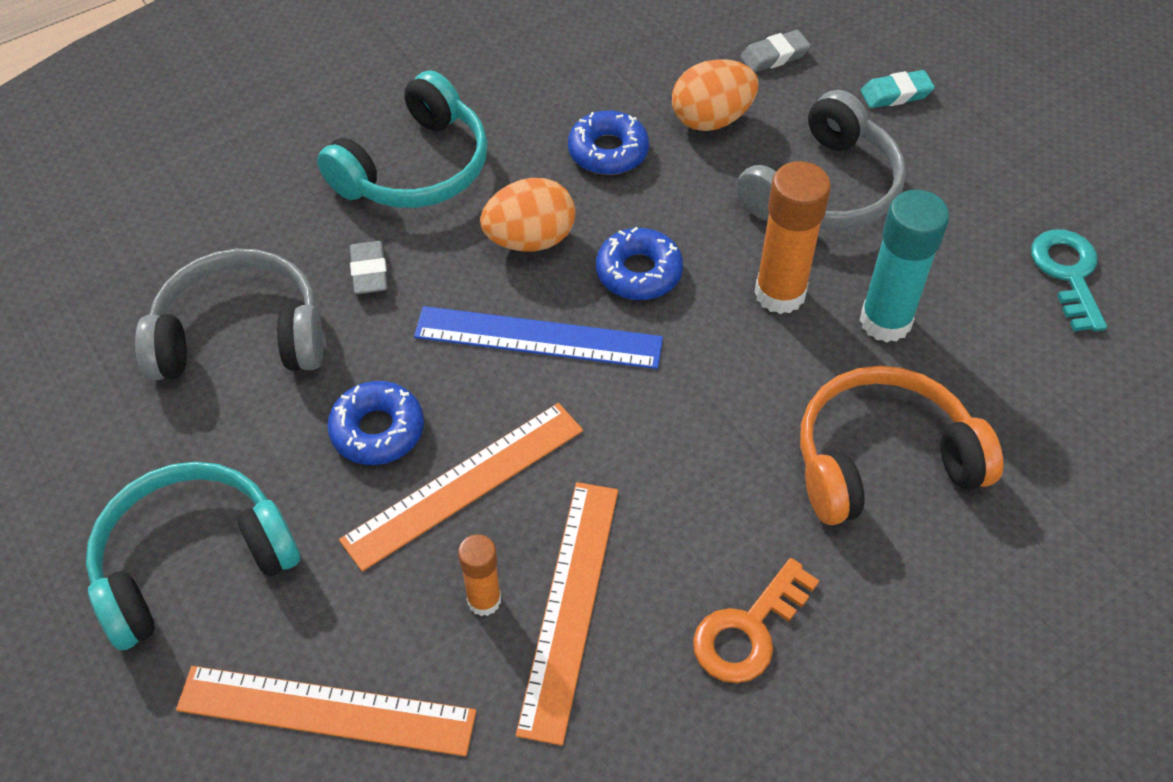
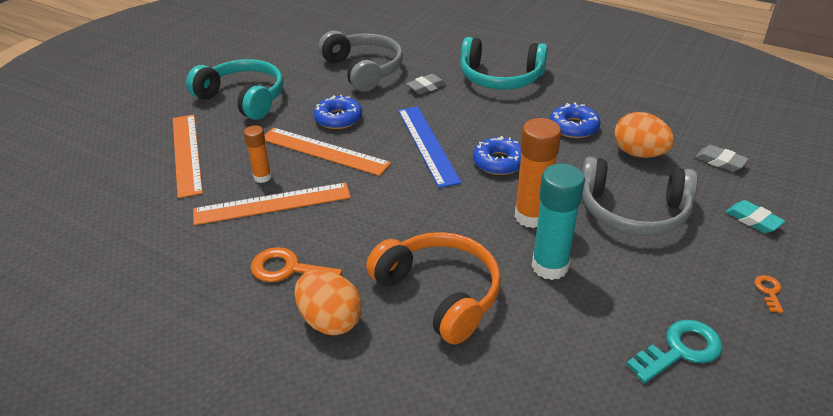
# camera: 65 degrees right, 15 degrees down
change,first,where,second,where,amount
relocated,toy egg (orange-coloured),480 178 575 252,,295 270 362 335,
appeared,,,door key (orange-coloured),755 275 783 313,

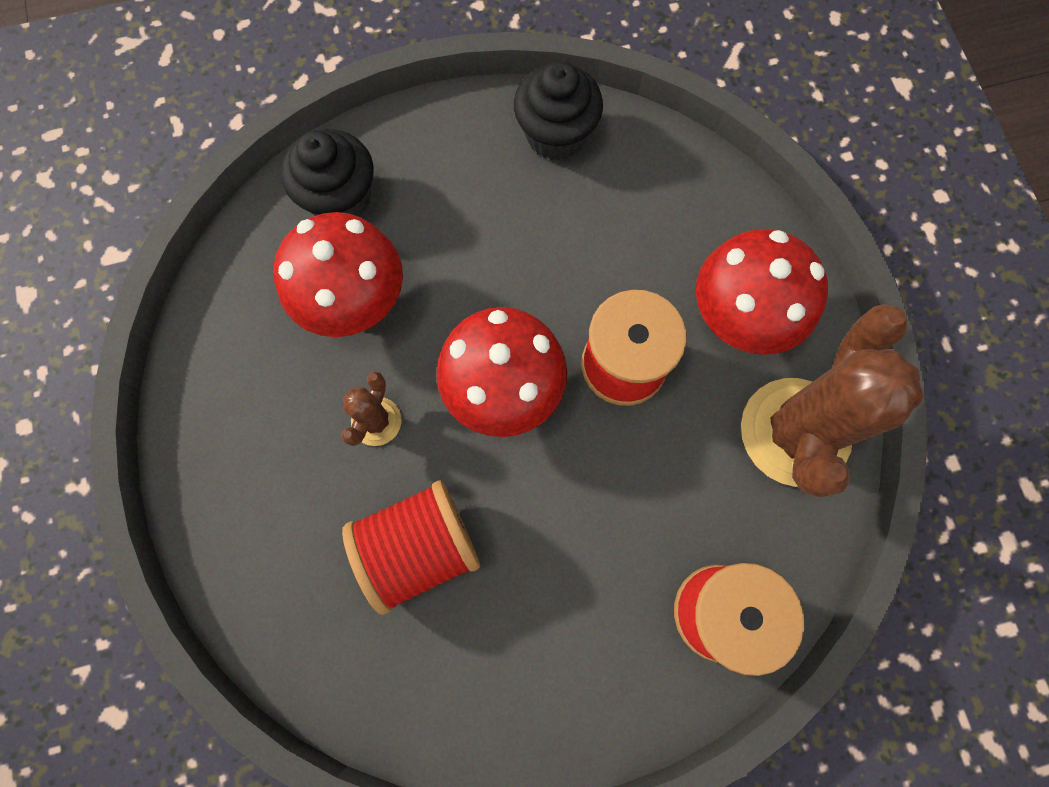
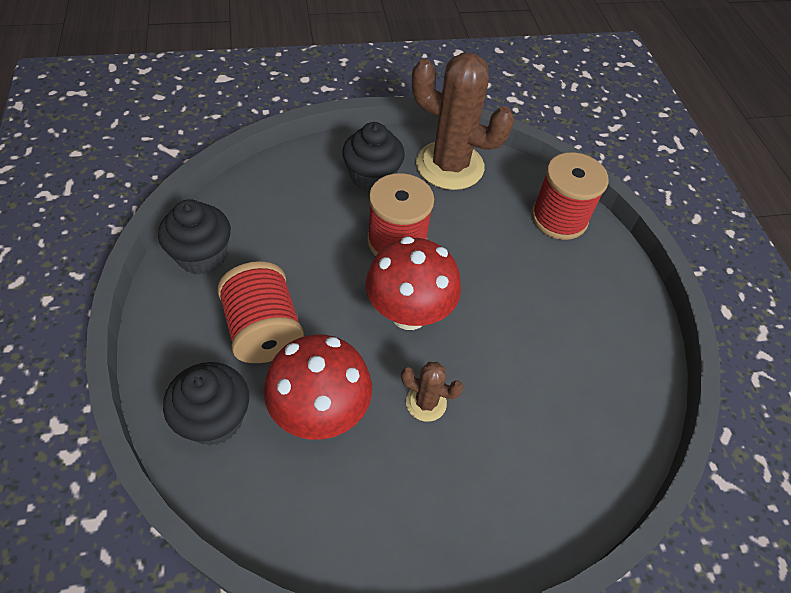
# camera: 90 degrees left, 20 degrees down
change,first,where,second,where,amount
relocated,reel of thread (scarlet),342 480 480 615,,217 261 304 363,
exchanged,fungus (scarlet),696 229 828 355,fairy cake (black),342 122 405 193,

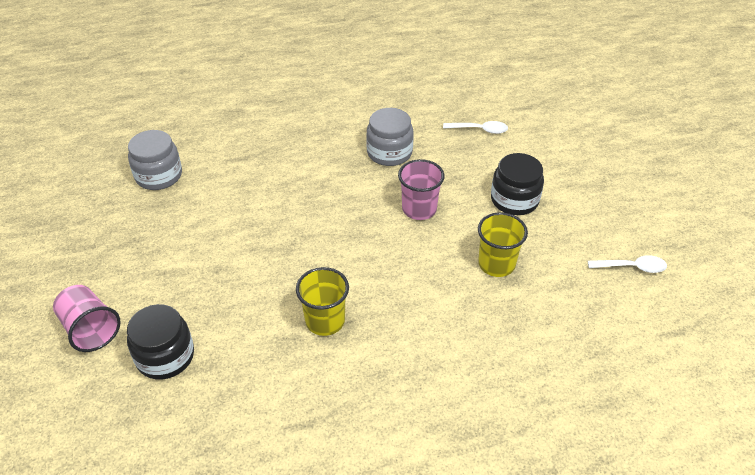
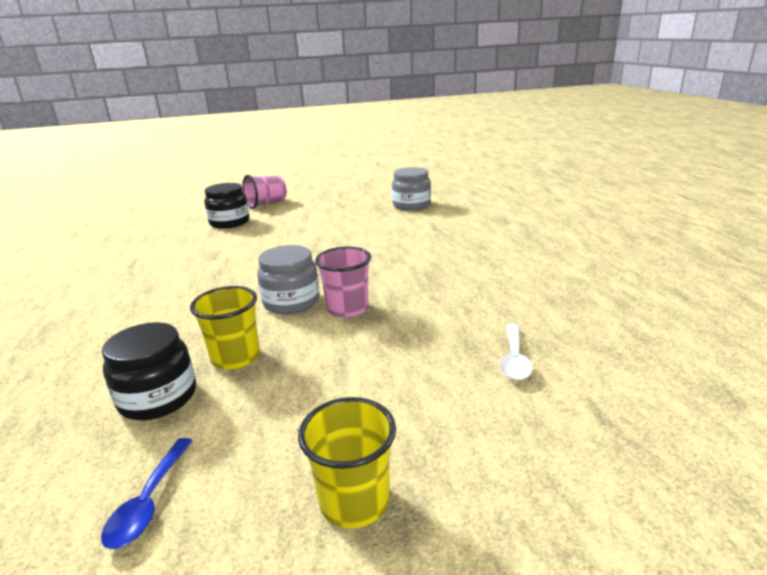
# camera: 95 degrees right, 20 degrees down
change,first,where,second,where,amount
relocated,beaker (bright yellow),296 267 349 336,,298 397 396 528,
relocated,jam jar (gray),366 108 414 166,,257 245 320 314,
relocated,jam jar (black),491 153 544 215,,102 322 196 420,
colour,teaspoon (white),588 255 667 273,teaspoon (blue),101 438 193 549,

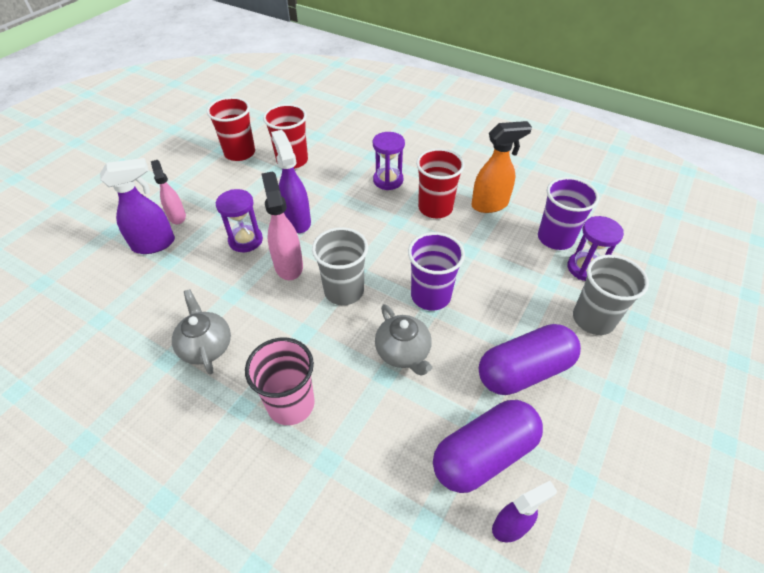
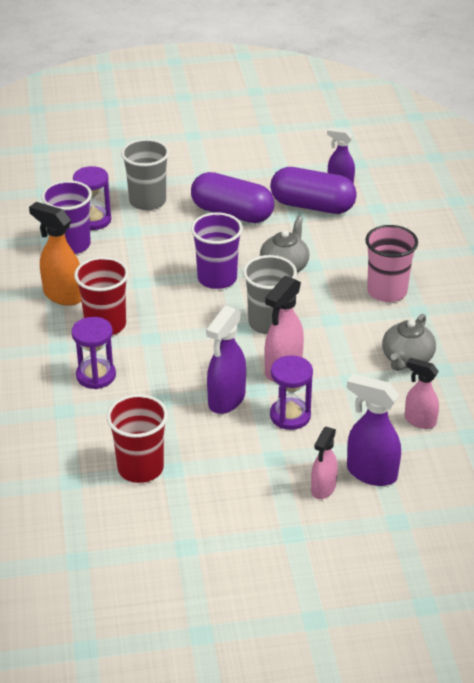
# camera: 130 degrees left, 10 degrees down
change,first,where,second,where,amount
missing,beaker (scarlet),207 97 255 161,,,
appeared,,,sprayer (rosy),405 358 439 429,

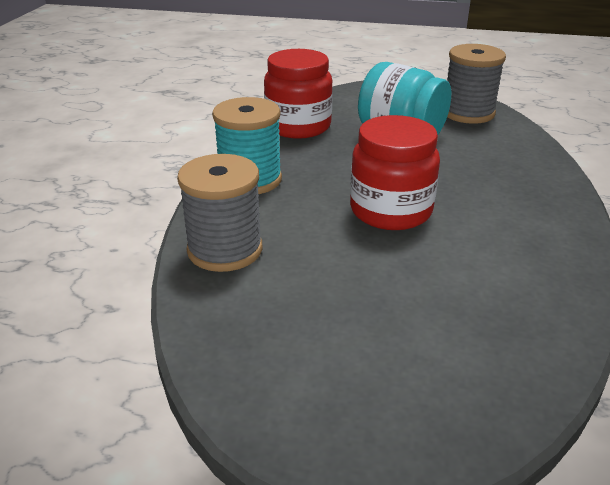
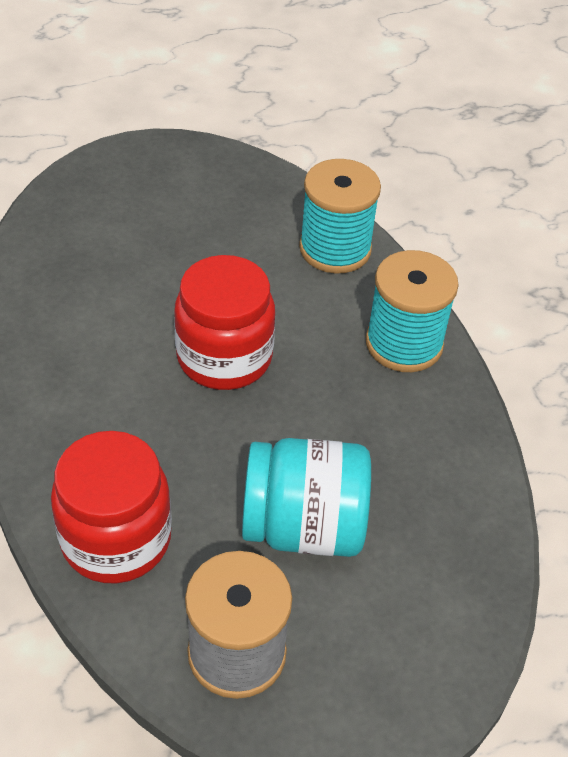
# camera: 145 degrees right, 15 degrees up
change,first,where,second,where,amount
colour,reel of thread (gray),177 154 263 272,reel of thread (aqua),299 159 381 274,
relocated,jam jar (scarlet),264 49 333 139,,51 431 172 583,

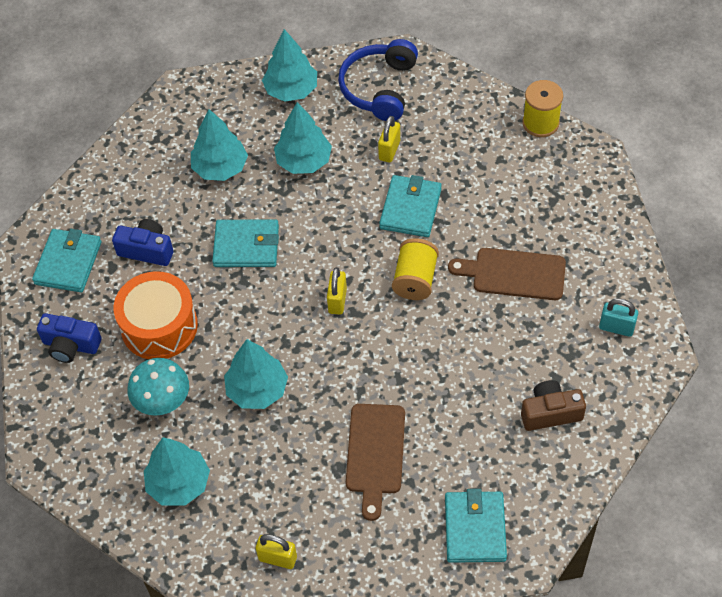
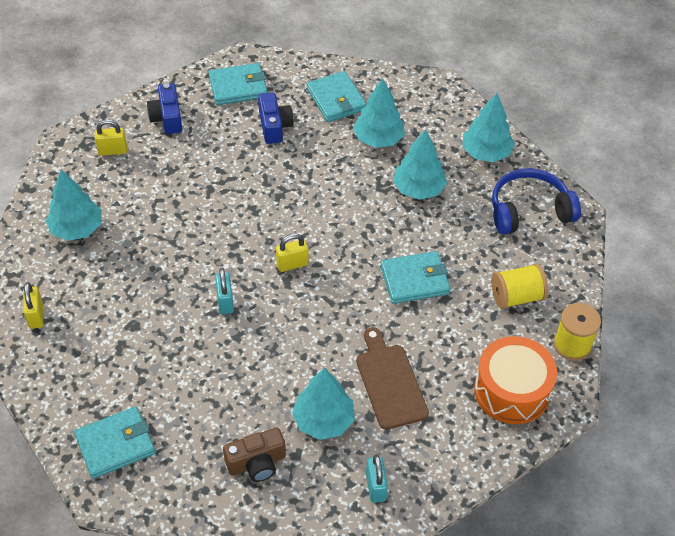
# camera: 60 degrees right, 5 degrees down
change,first,where,second,where,amount
relocated,toy drum (orange-coloured),113 271 198 359,,474 336 557 424,
missing,fungus (aqua),127 358 189 416,,,
relocated,billfold (aqua),212 220 279 267,,307 71 367 122,
relocated,toy tree (aqua),224 339 288 409,,292 368 355 440,
missing,cutting board (dark brown),346 404 405 521,,,
relocated,lock (bright yellow),378 116 400 163,,95 119 127 156,
relocated,reel of thread (bright yellow),392 238 439 300,,491 263 548 309,
spun,photo camera (dark brown),521 380 586 431,,223 427 286 482,105 degrees clockwise
appeared,,,lock (aqua),215 268 234 314,

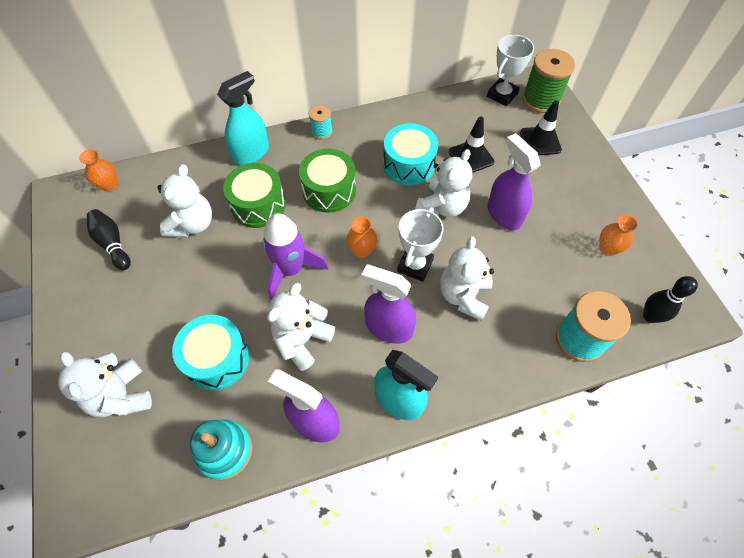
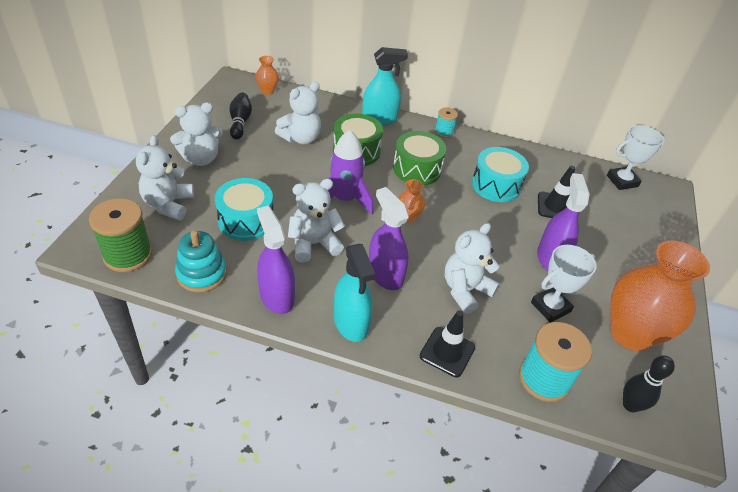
# camera: 30 degrees right, 15 degrees down
change,first,where,second,where,amount
relocated,prize cup (white),397 207 443 282,,531 245 596 323,
relocated,teddy bear (white),415 149 472 217,,170 102 223 166,
relocated,safety cone (black),520 100 562 155,,419 310 475 377,
relocated,reel of thread (emerald),522 49 575 113,,89 198 152 272,
size,flower vase (orange-coloured),599 215 638 256,,610 241 710 351,x2.28

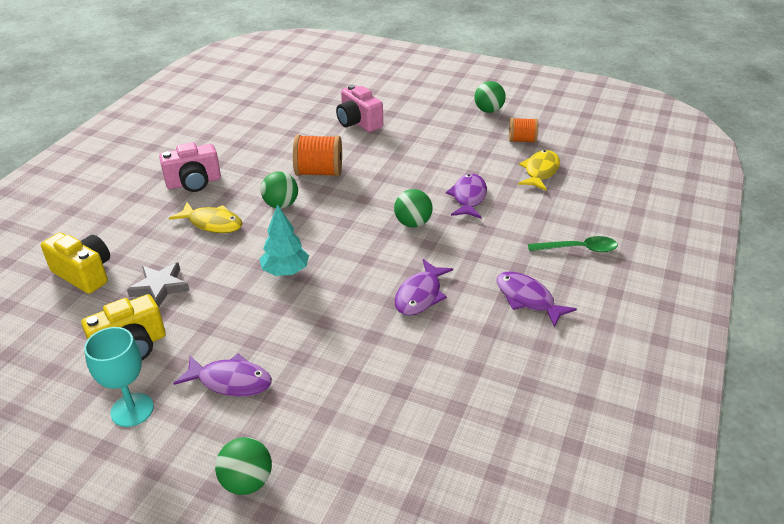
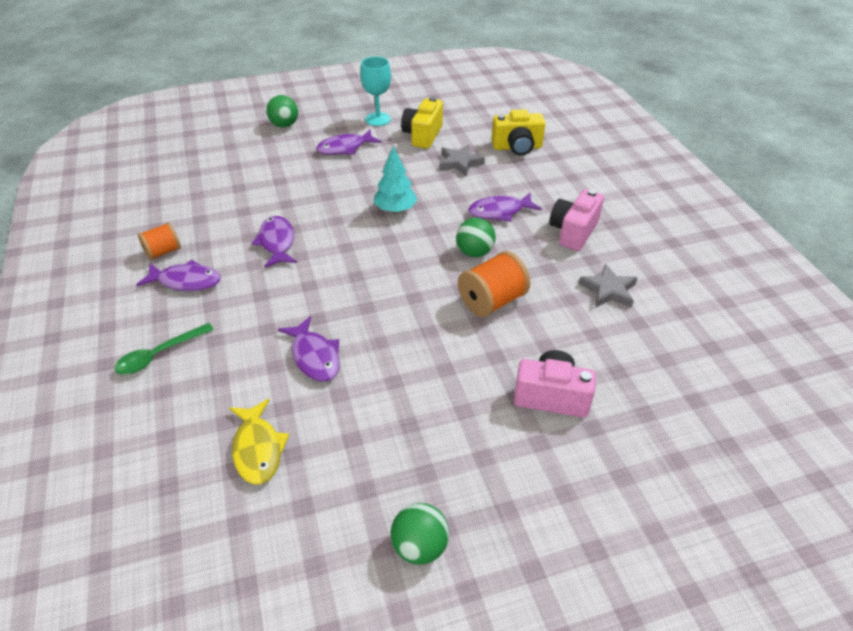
# camera: 140 degrees right, 5 degrees up
change,first,where,second,where,amount
colour,fish figure (bright yellow),169 202 243 233,fish figure (violet),468 193 542 222,
missing,sphere (emerald),394 189 433 227,,,
relocated,reel of thread (orange-coloured),509 118 538 143,,138 222 181 260,
appeared,,,star (gray),579 264 638 308,

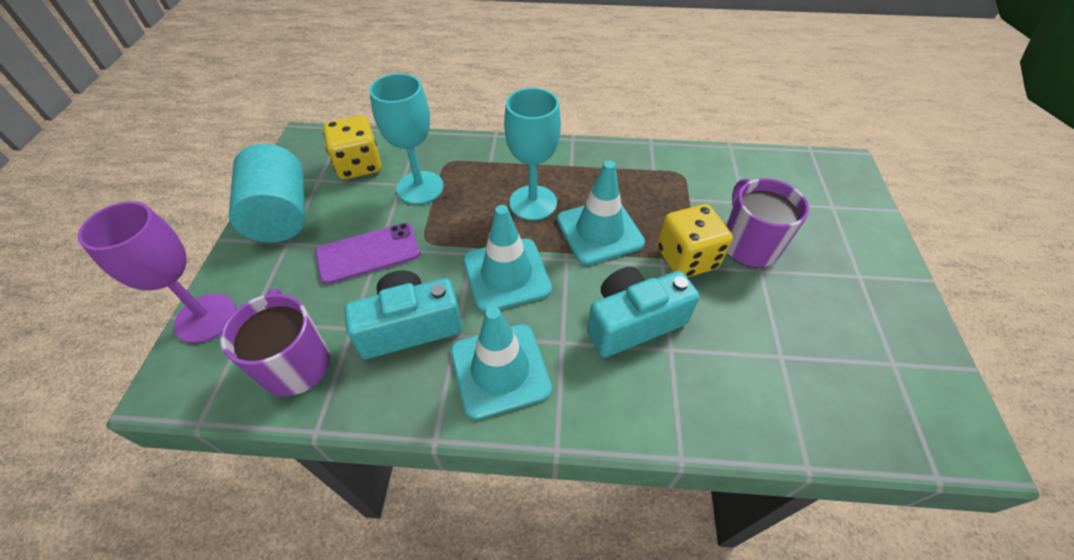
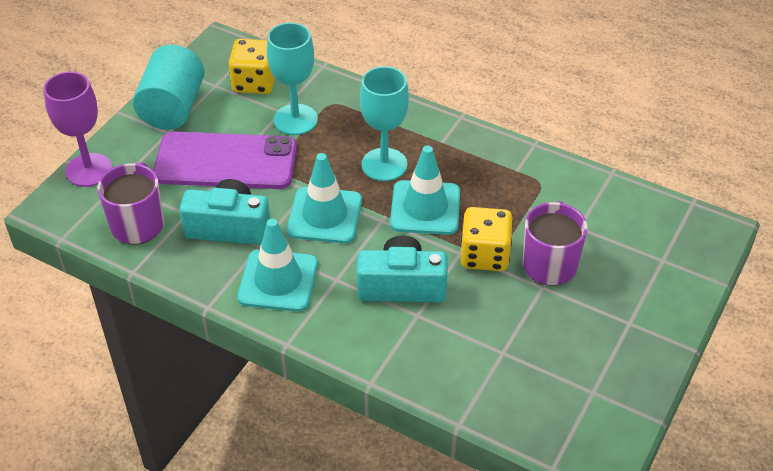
# camera: 25 degrees right, 5 degrees down
change,first,where,second,where,amount
size,smartphone (violet),315 223 420 284,,153 131 297 189,x1.60

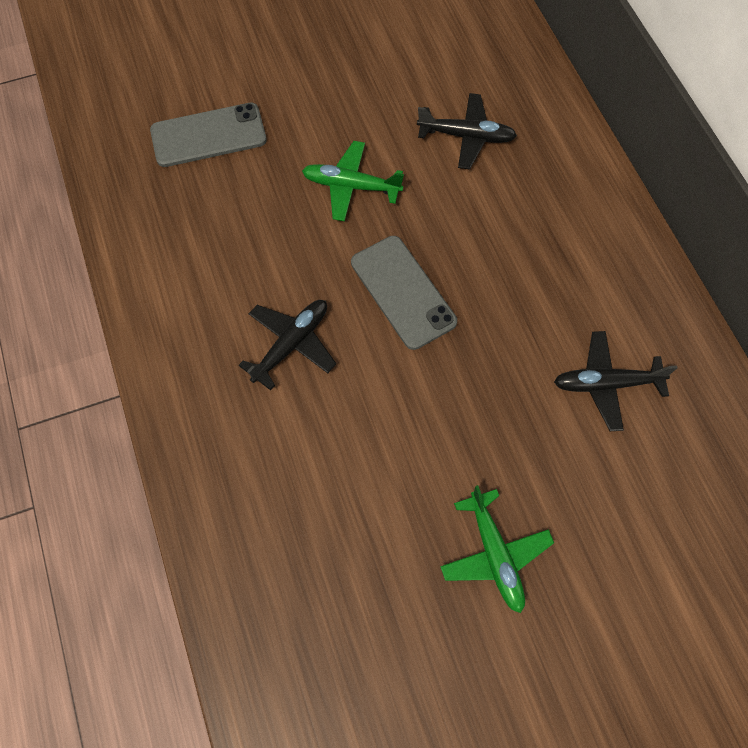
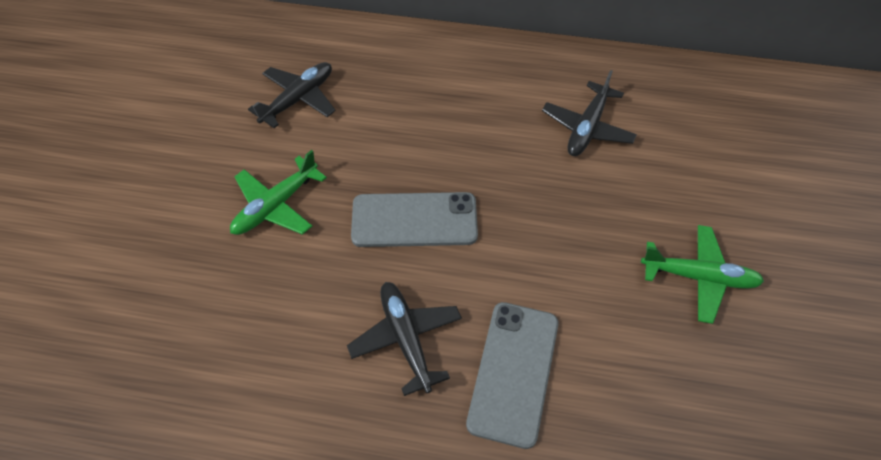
# camera: 60 degrees left, 10 degrees down
change,first,where,second,where,amount
relocated,smartphone (gray),150 103 267 167,,466 302 559 449,

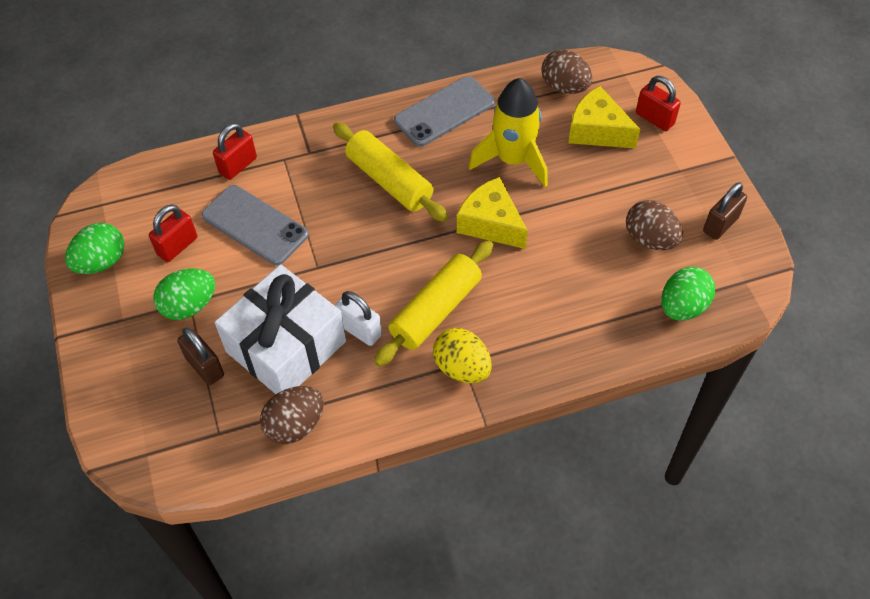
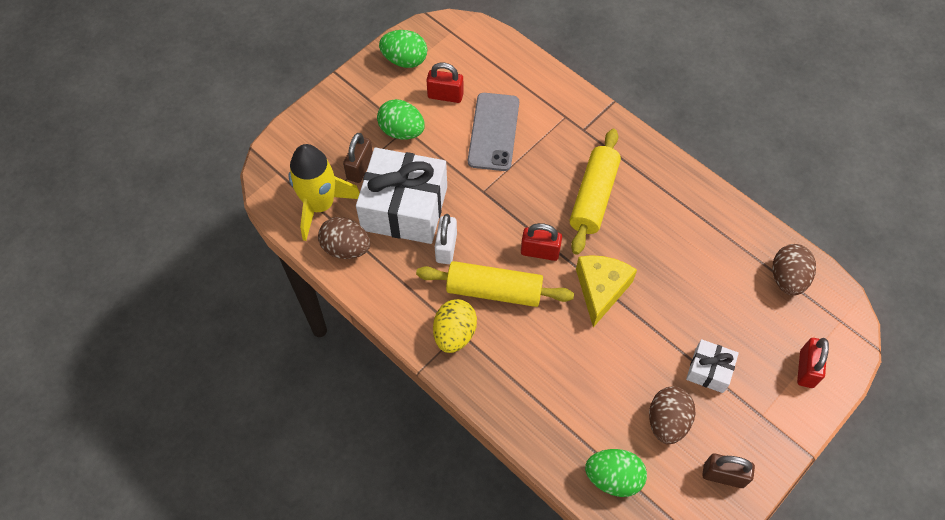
# camera: 60 degrees right, 5 degrees up
change,first,where,second,where,amount
relocated,lock (scarlet),213 123 257 180,,521 223 562 261,
missing,smartphone (gray),394 76 495 147,,,
relocated,spaceship (bright yellow),468 78 548 187,,289 144 360 241,
missing,cheese (bright yellow),568 86 640 149,,,
appeared,,,present (white),686 339 739 393,

